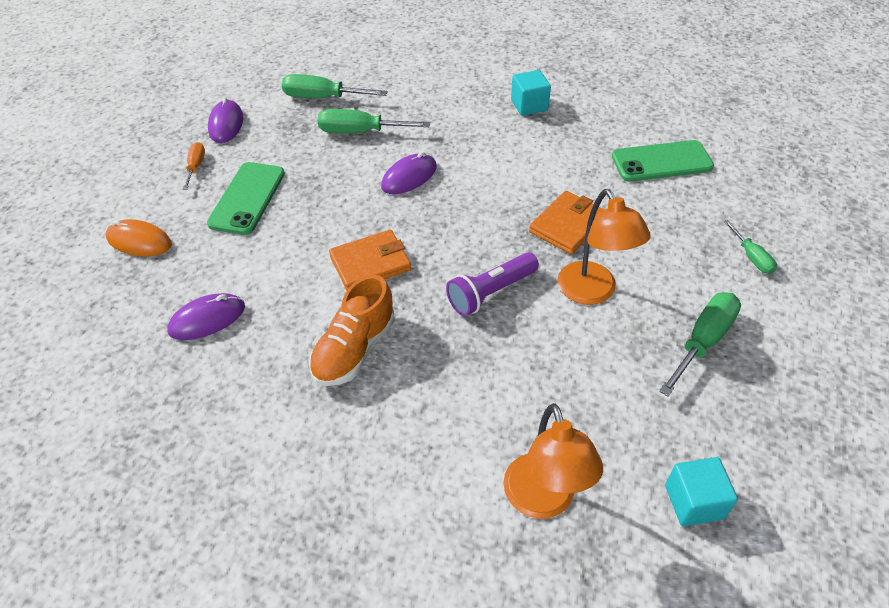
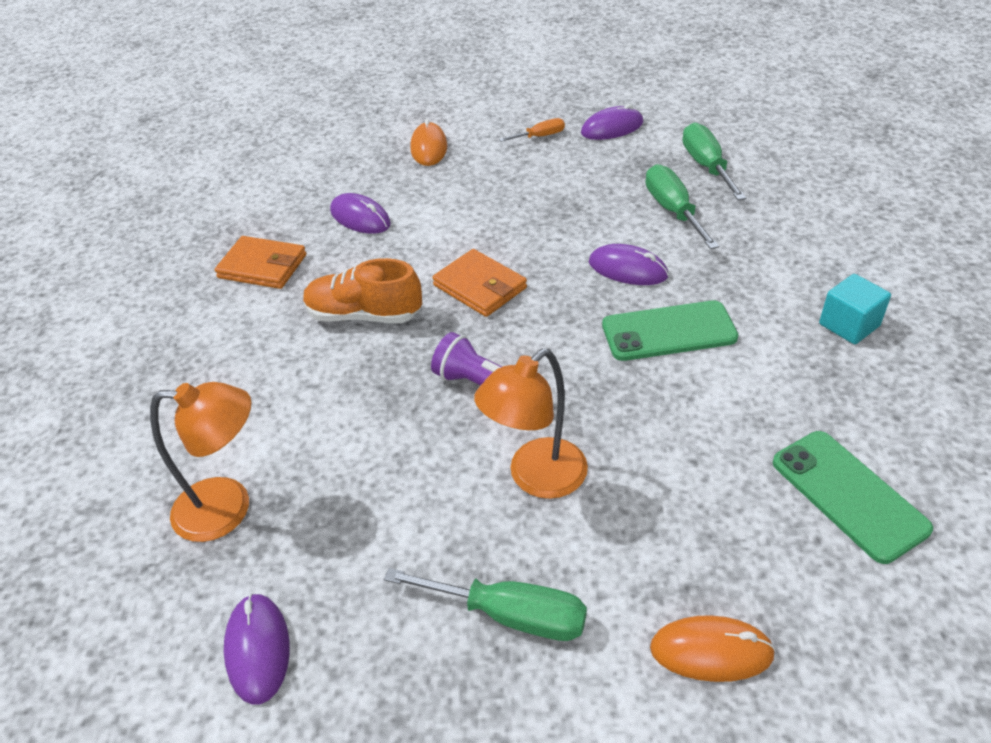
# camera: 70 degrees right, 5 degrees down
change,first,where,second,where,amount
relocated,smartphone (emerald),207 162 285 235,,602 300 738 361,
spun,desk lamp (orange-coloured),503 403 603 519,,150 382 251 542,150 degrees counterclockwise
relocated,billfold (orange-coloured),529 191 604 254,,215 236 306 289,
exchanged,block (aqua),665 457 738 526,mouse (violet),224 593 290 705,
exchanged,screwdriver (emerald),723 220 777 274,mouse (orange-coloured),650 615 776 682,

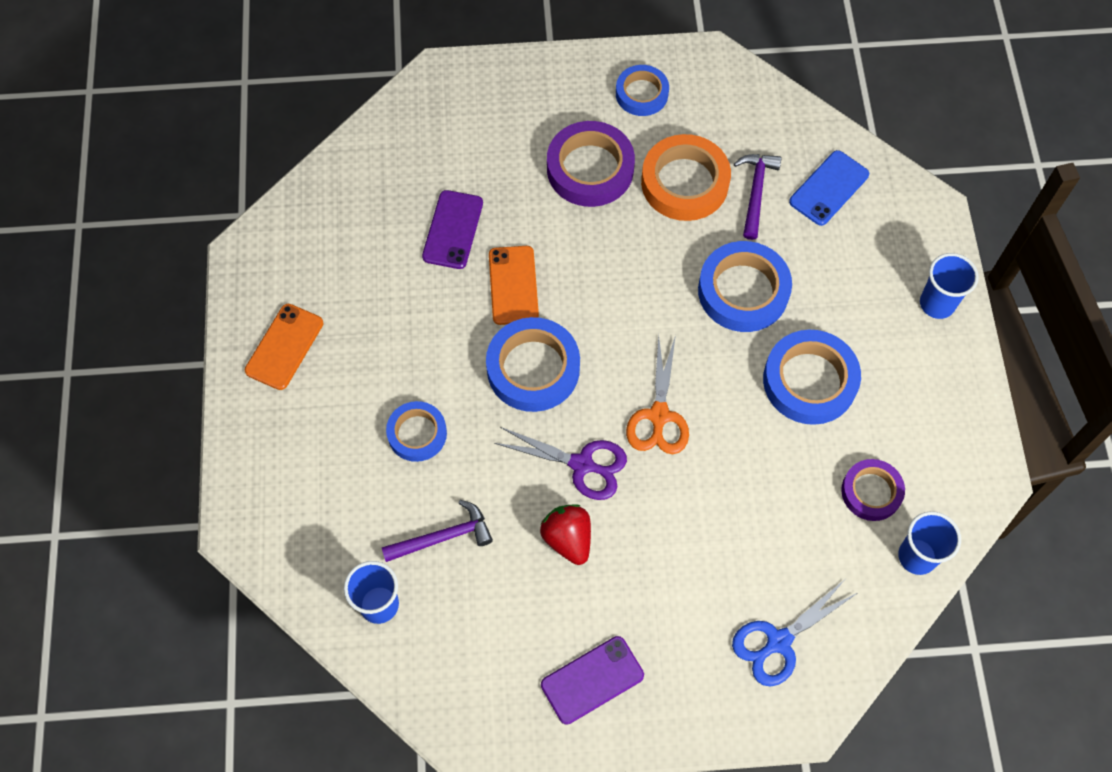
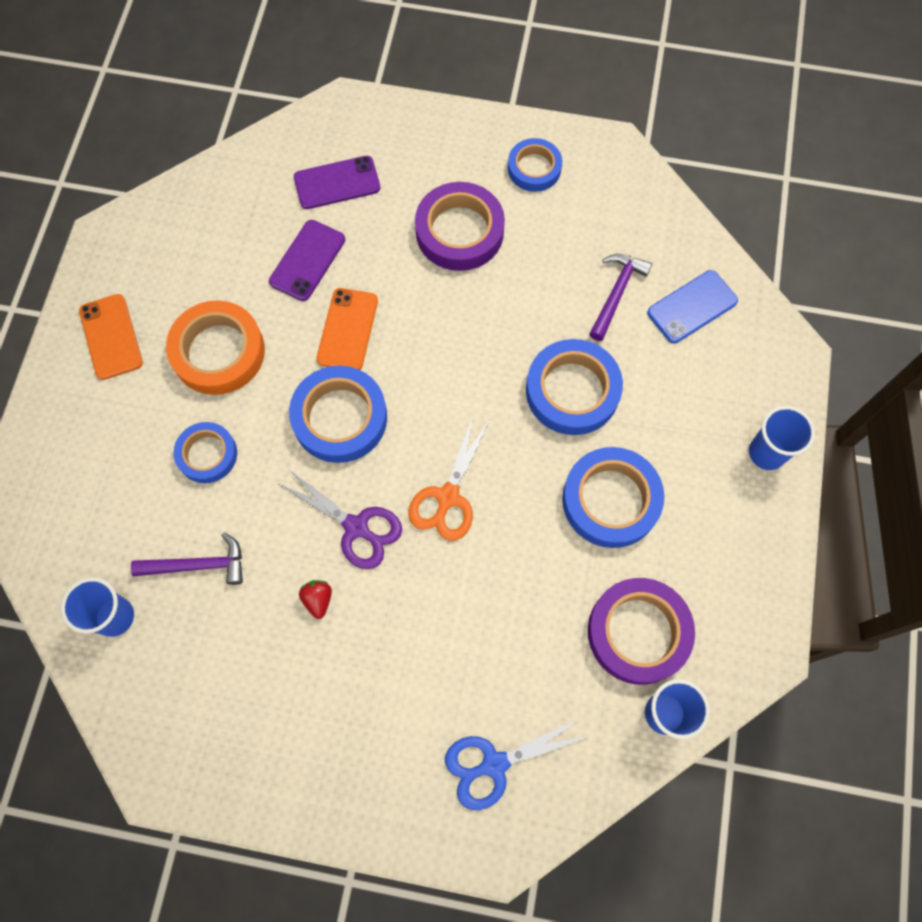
# camera: 15 degrees right, 5 degrees up
change,first,where,second,where,amount
spun,smartphone (orange-coloured),245 304 323 390,,79 294 143 380,60 degrees counterclockwise
size,strawberry (scarlet),540 504 591 565,,299 580 332 619,x0.61
relocated,smartphone (violet),541 636 644 725,,294 156 380 209,
relocated,sticky tape (orange-coloured),641 134 731 221,,166 301 265 395,
size,sticky tape (violet),841 459 905 521,,588 578 695 685,x1.61

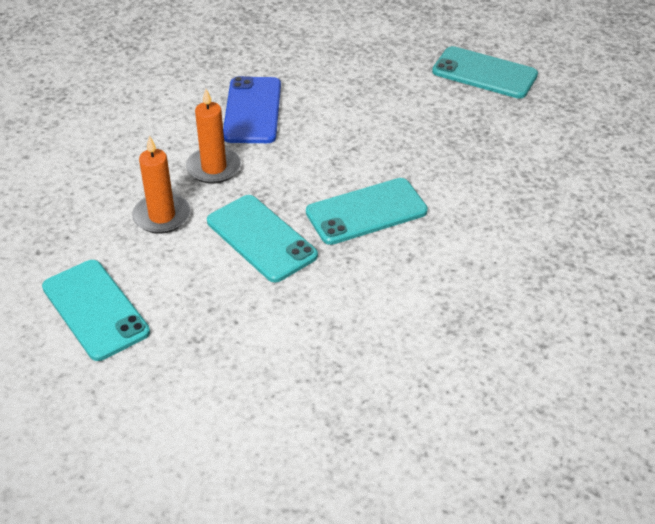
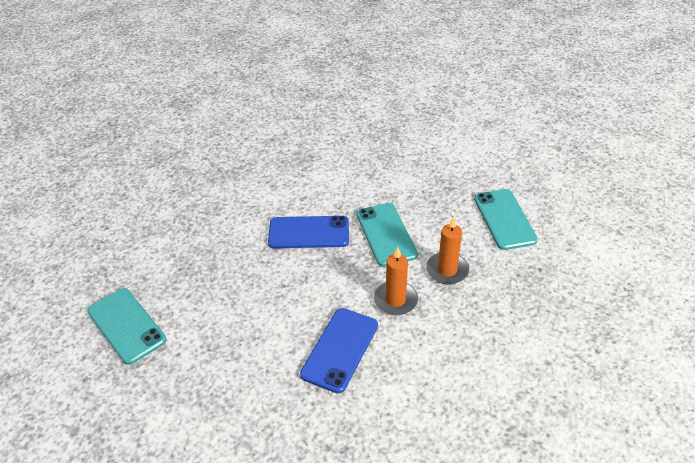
# camera: 155 degrees left, 0 degrees up
change,first,where,second,where,amount
colour,smartphone (aqua),306 178 428 245,smartphone (blue),268 216 349 248,

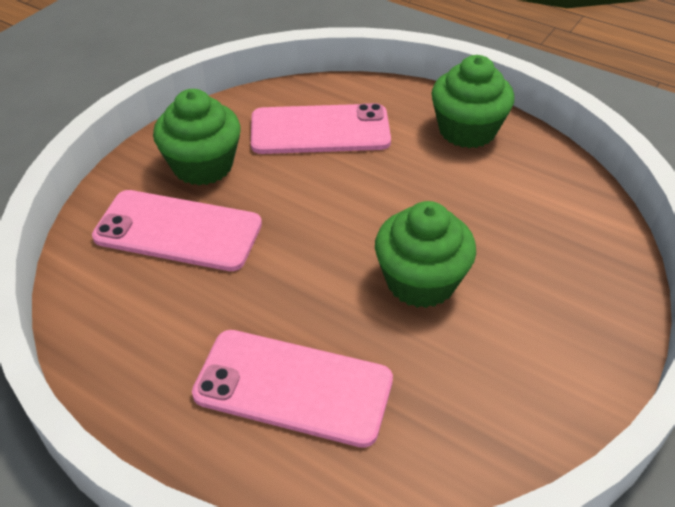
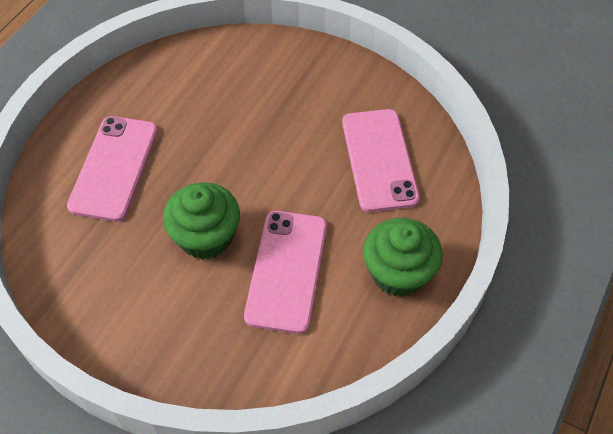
# camera: 85 degrees right, 10 degrees up
change,first,where,second,where,amount
relocated,smartphone (rosy),92 190 262 271,,244 211 327 334,
missing,fairy cake (emerald),153 89 241 185,,,

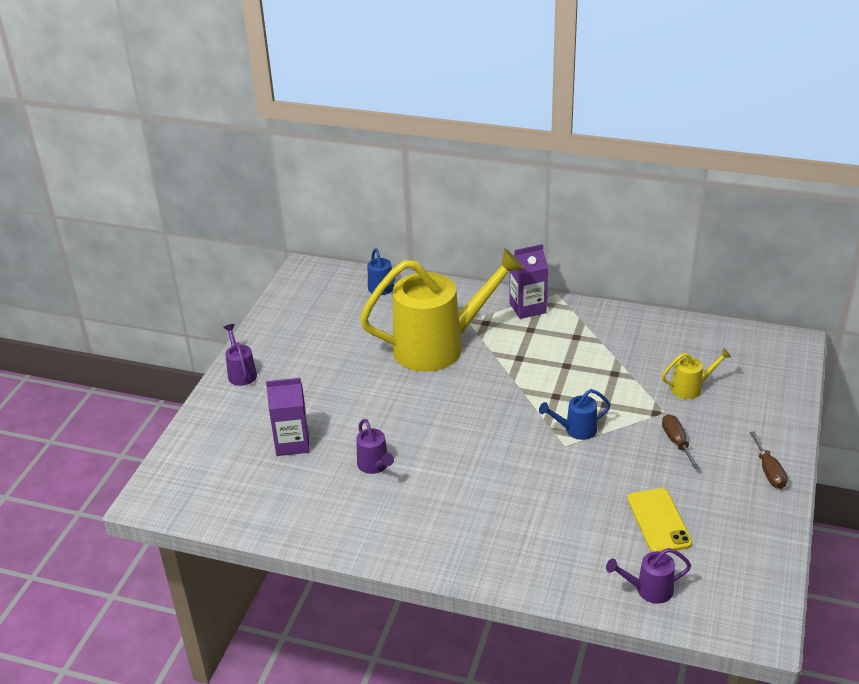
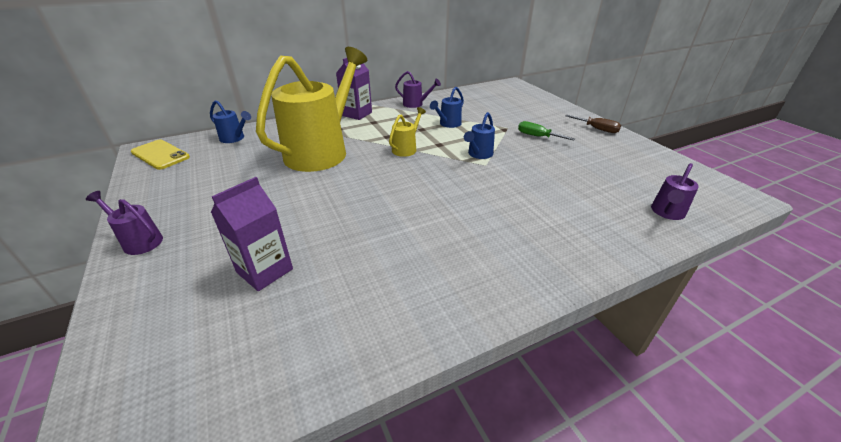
# camera: 45 degrees left, 0 degrees up
change,first,where,second,where,amount
relocated,sprinkling can (violet),356 419 394 474,,395 71 441 108,
relocated,smartphone (bright yellow),627 488 692 552,,131 140 190 170,
relocated,sprinkling can (bright yellow),662 348 731 399,,389 107 426 157,
colour,screwdriver (dark brown),662 414 699 469,screwdriver (emerald),518 121 575 140,
appeared,,,sprinkling can (blue),430 87 464 128,

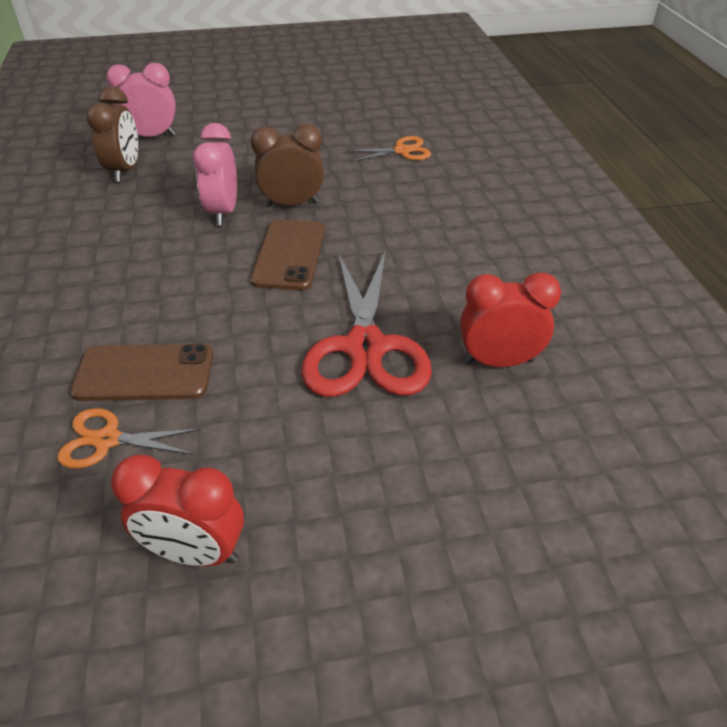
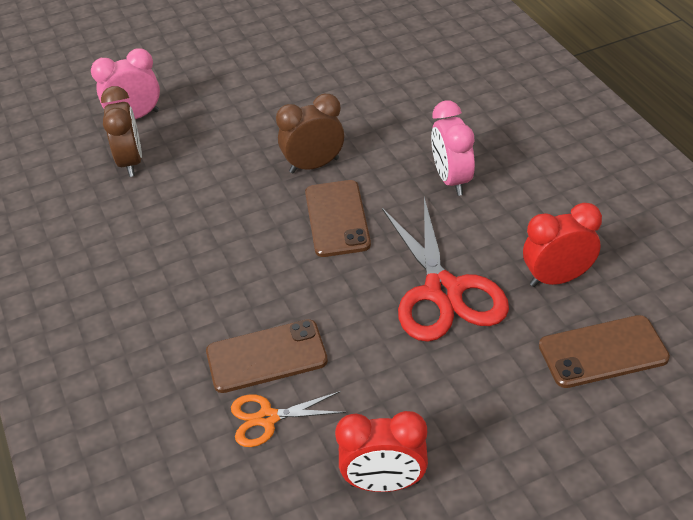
# camera: 10 degrees left, 0 degrees up
change,first,where,second,where,amount
relocated,alarm clock (rosy),193 123 237 225,,431 101 475 196,
missing,shears (orange-coloured),345 136 431 162,,,
appeared,,,smartphone (dark brown),539 315 670 388,

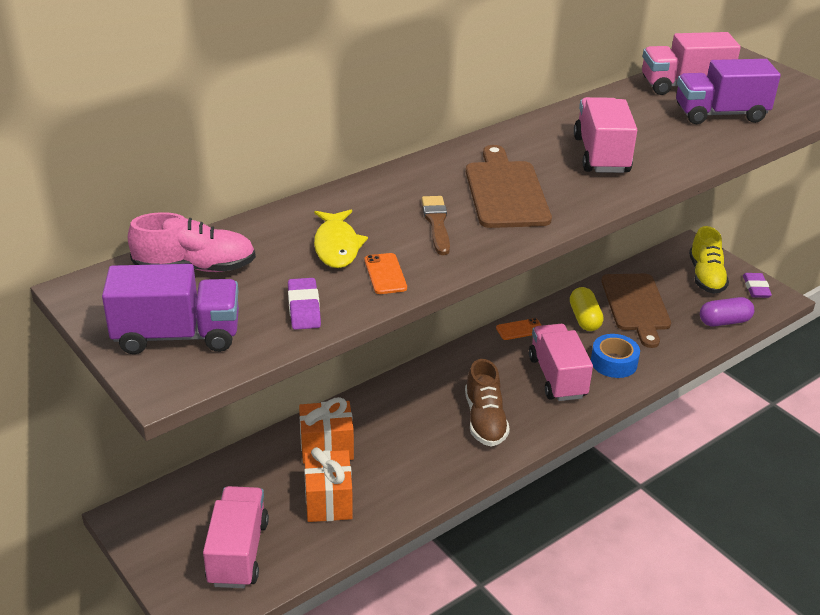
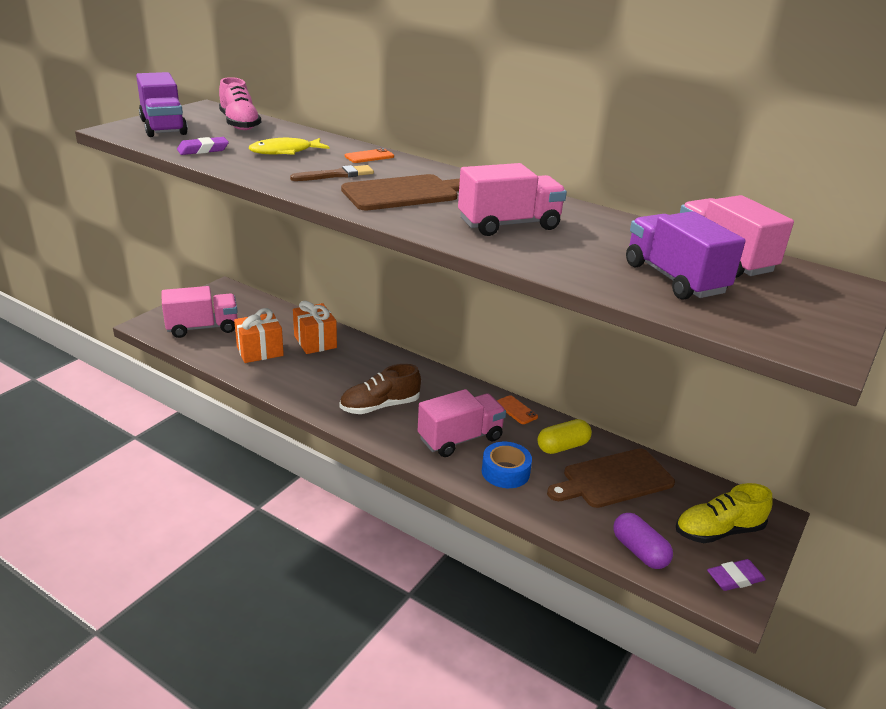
# camera: 70 degrees right, 5 degrees down
change,first,where,second,where,amount
relocated,smartphone (orange-coloured),365 253 407 294,,345 148 394 163,

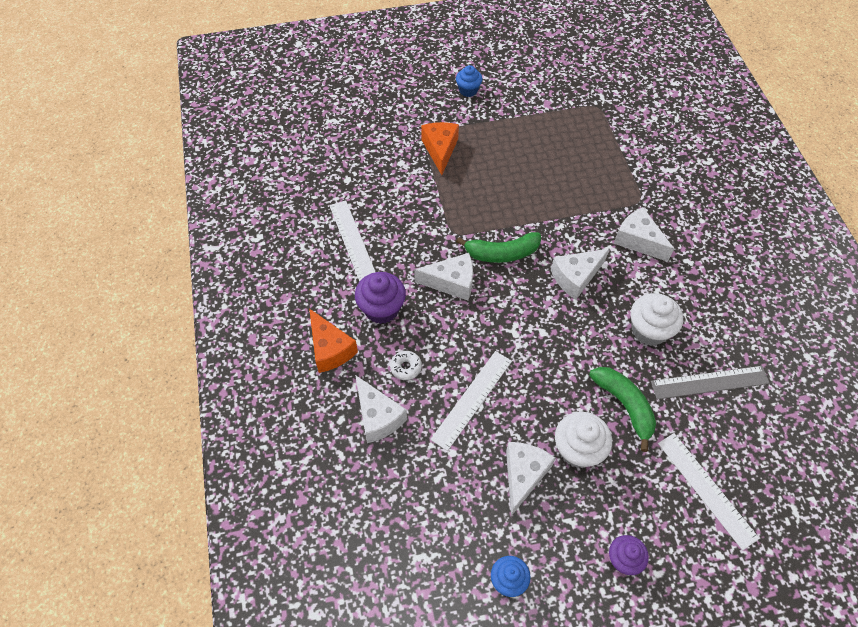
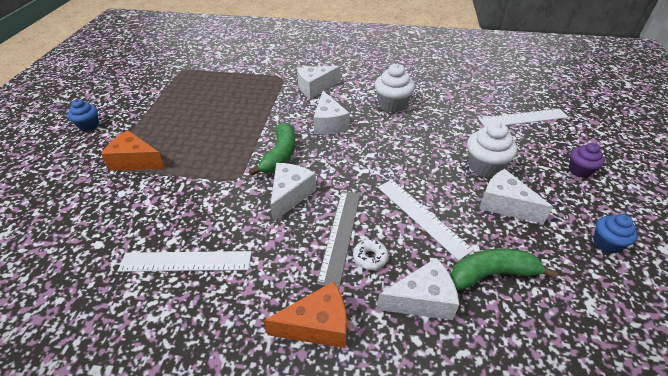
# camera: 70 degrees left, 15 degrees down
change,first,where,second,where,amount
missing,fairy cake (violet),355 272 406 324,,,
relocated,banana fruit (emerald),589 367 656 452,,450 248 558 290,
relocated,measuring stick (gray),651 366 770 399,,317 191 360 289,

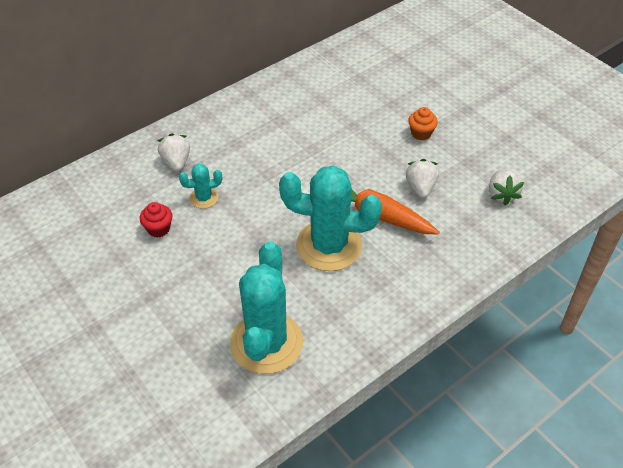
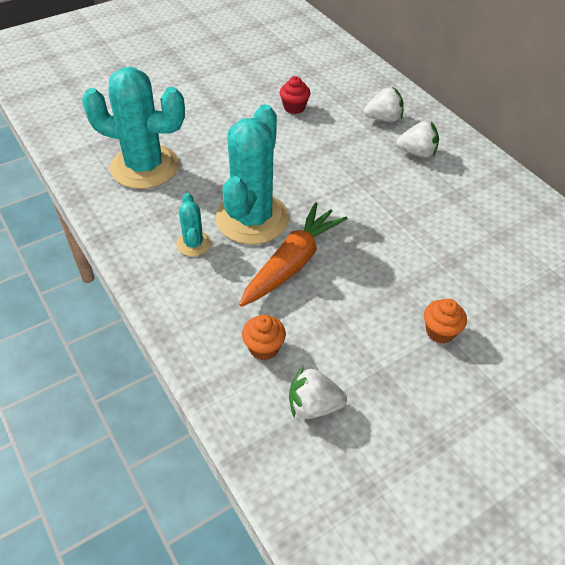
# camera: 95 degrees right, 0 degrees up
change,first,where,second,where,amount
relocated,prickly plant (aqua),179 164 222 209,,176 193 211 256,
relocated,strawberry (white),406 159 439 198,,396 121 439 158,
appeared,,,fairy cake (orange-coloured),242 315 286 360,

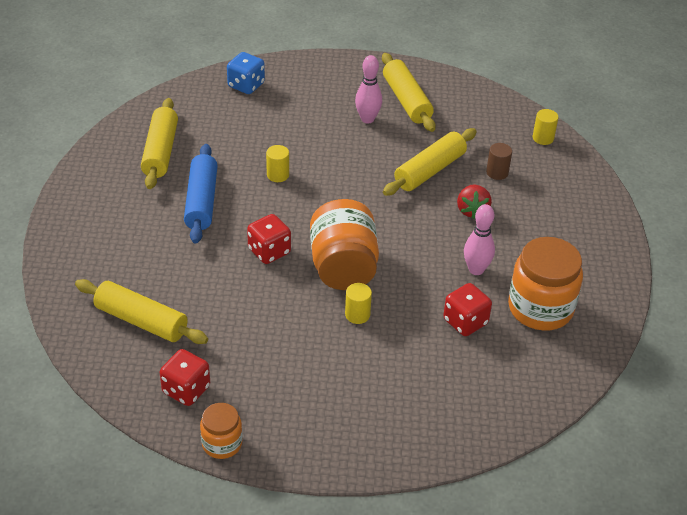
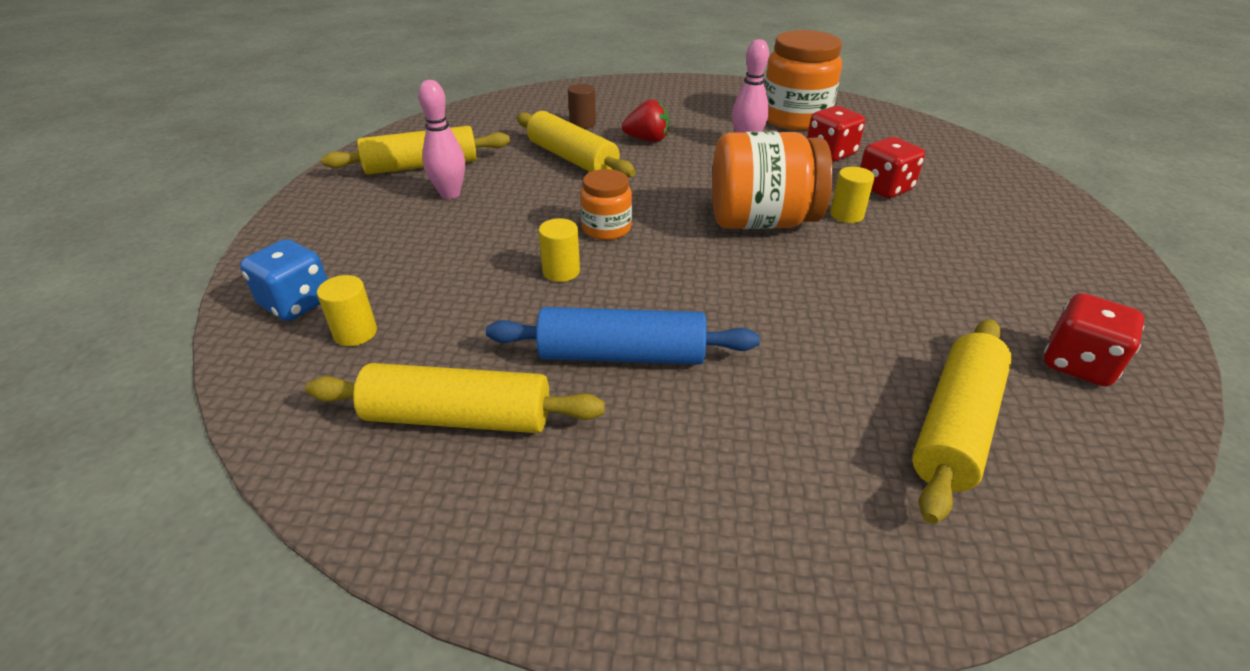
# camera: 85 degrees left, 5 degrees down
change,first,where,second,where,amount
relocated,jam jar (orange-coloured),200 403 243 459,,580 169 632 240,
relocated,game die (scarlet),247 214 291 264,,860 137 925 198,
relocated,cylinder (bright yellow),533 109 558 145,,317 275 377 346,

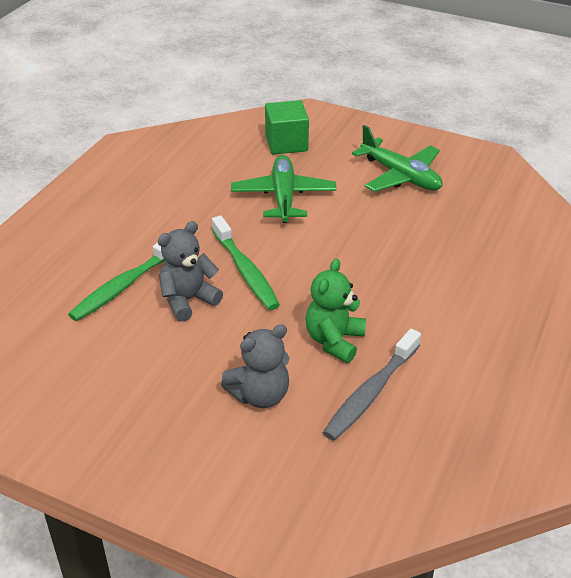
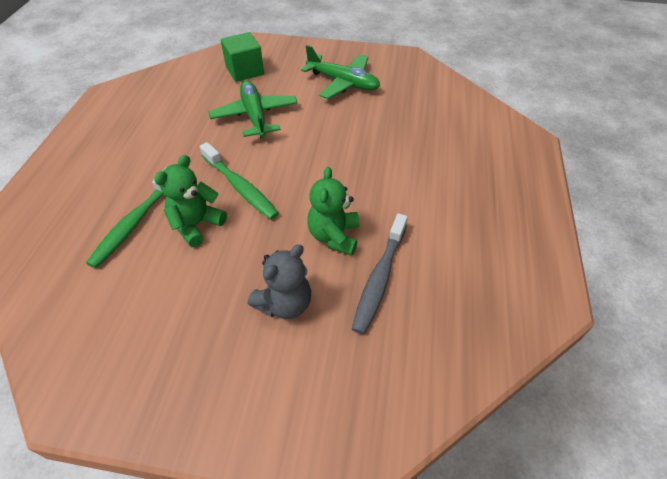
# camera: 15 degrees left, 10 degrees up
change,first,where,second,where,amount
colour,teddy bear (gray),158 221 223 322,teddy bear (emerald),154 155 227 247,

